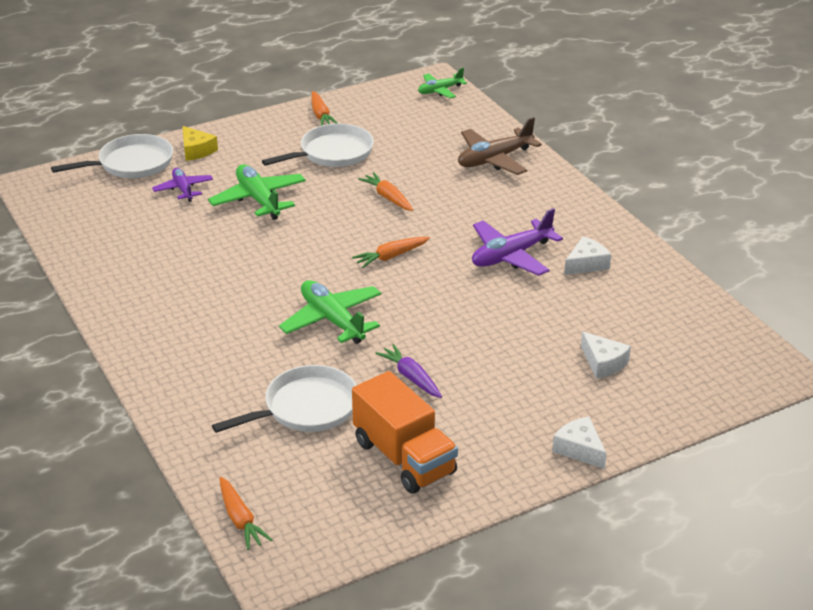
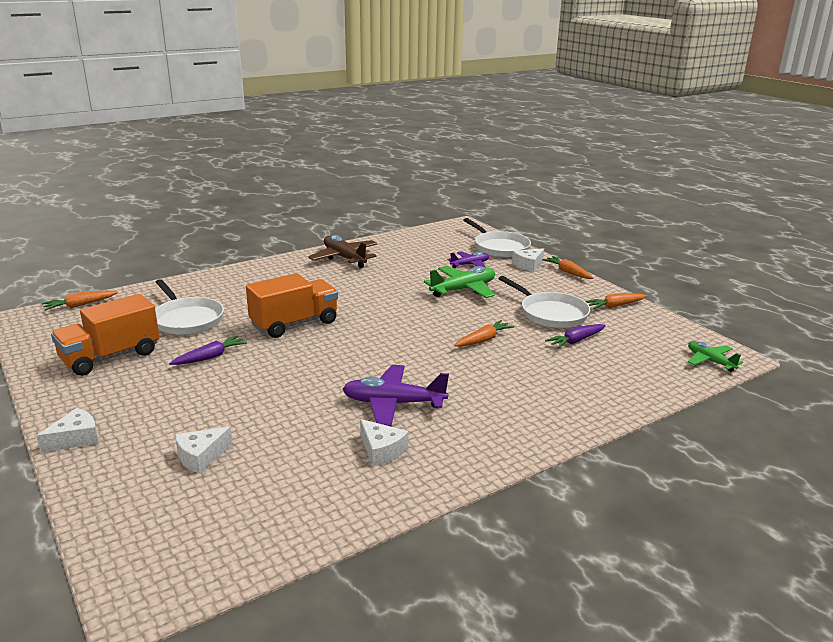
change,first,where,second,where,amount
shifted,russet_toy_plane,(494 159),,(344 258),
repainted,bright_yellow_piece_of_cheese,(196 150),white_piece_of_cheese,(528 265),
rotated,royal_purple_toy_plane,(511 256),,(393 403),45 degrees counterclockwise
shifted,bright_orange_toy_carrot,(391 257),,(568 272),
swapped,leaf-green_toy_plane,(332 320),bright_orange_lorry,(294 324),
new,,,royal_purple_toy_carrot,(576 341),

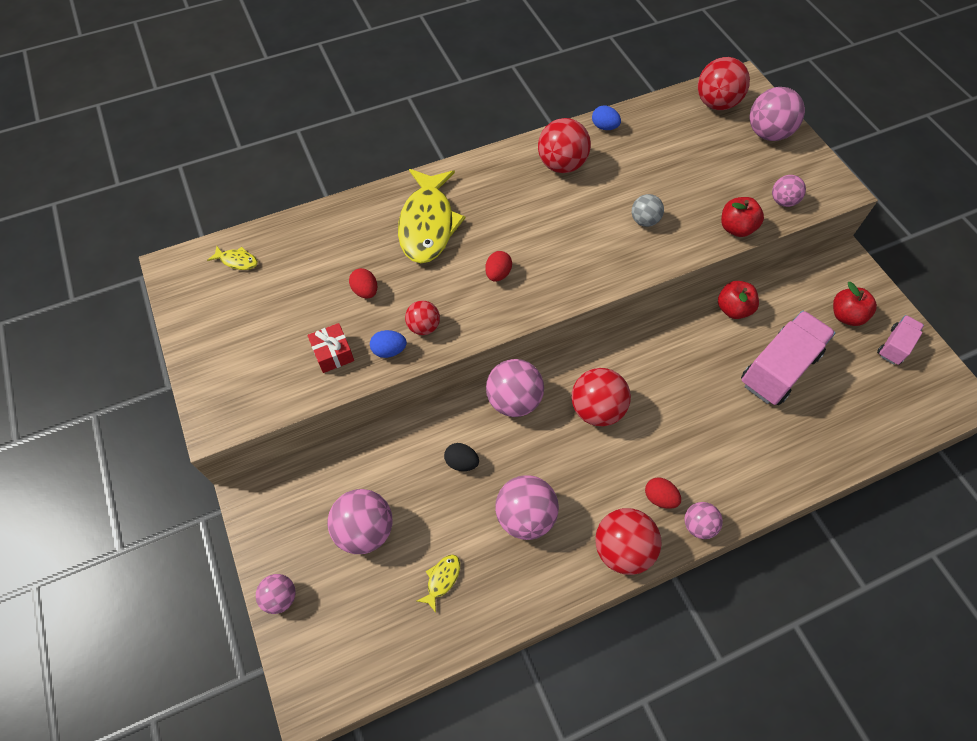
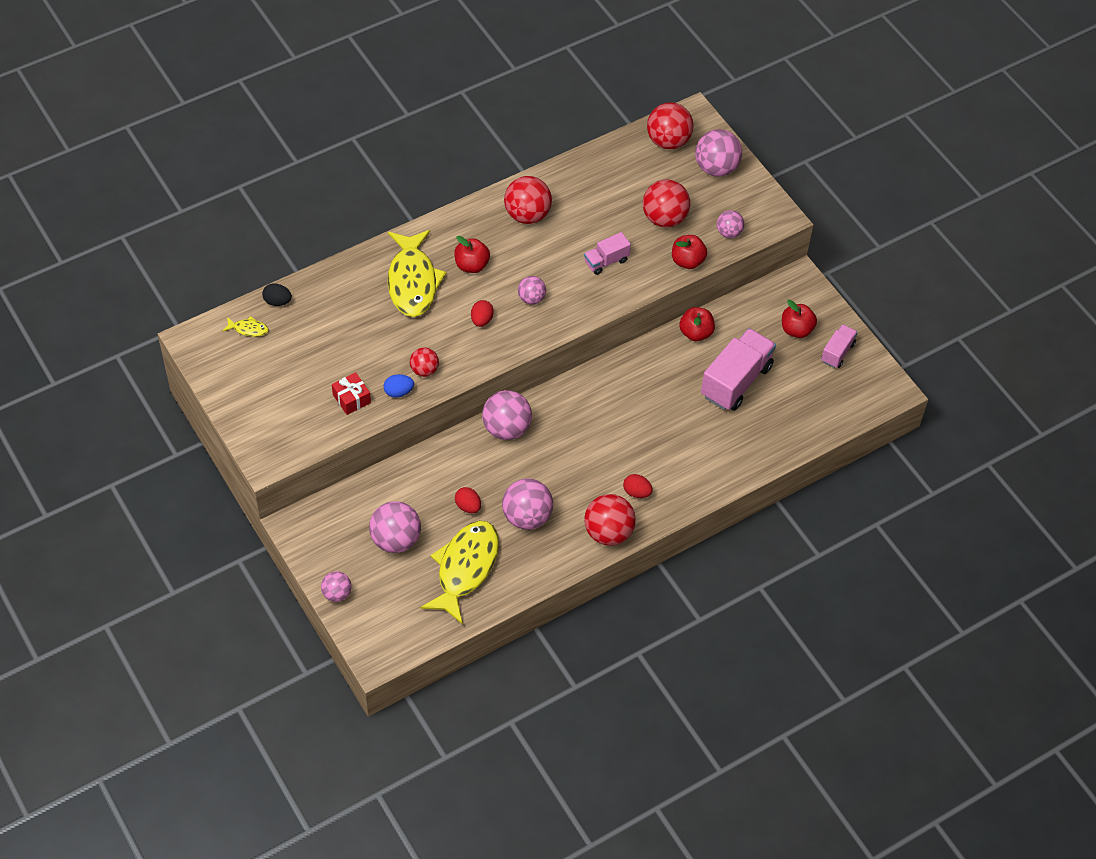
change,first,where,second,where,amount
gone,royal_blue_egg,(604 127),,,
swapped,gray_play_ball,(644 221),rosy_lorry,(606 261),
shifted,crimson_egg,(365 291),,(468 506),
shifted,crimson_play_ball,(596 409),,(664 218),
shifted,jet-black_egg,(461 462),,(277 301),
shifted,rosy_play_ball,(698 525),,(531 298),
scaled,bright_yellow_toy_fish,(442 579),,(465 568),x2.48
new,,,crimson_apple,(471 265),

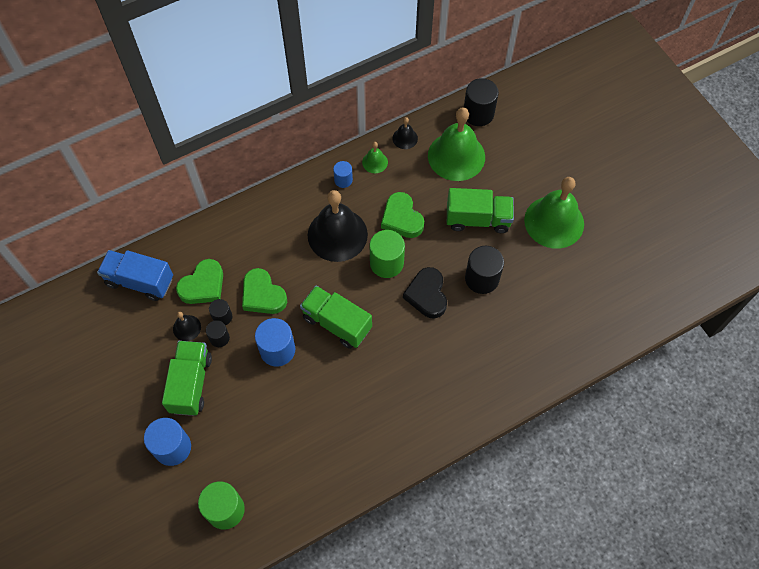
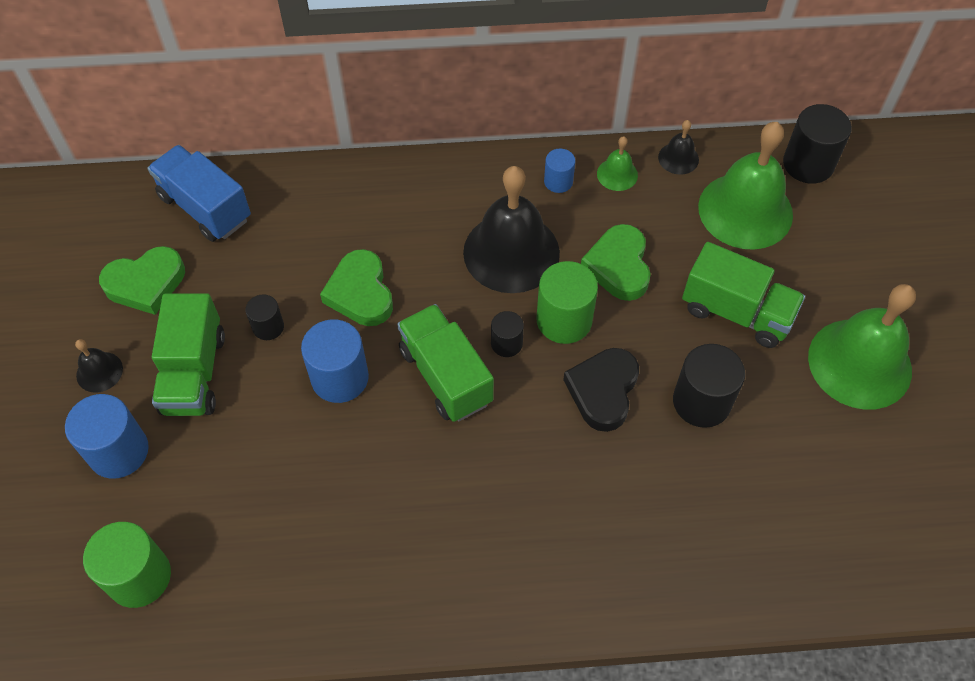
change,first,where,second,where,amount
shifted,leaf-green_heart_shape,(203 285),,(146 283),
shifted,jet-black_solid_cylinder,(222 317),,(506 343),
shifted,jet-black_school_bell,(187 328),,(99 372),
rotated,leaf-green_lorry,(191 383),,(194 373),150 degrees clockwise

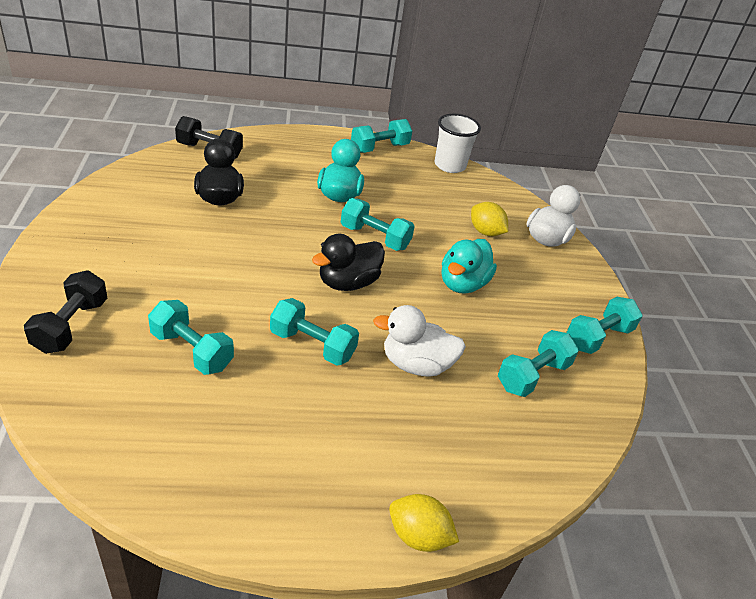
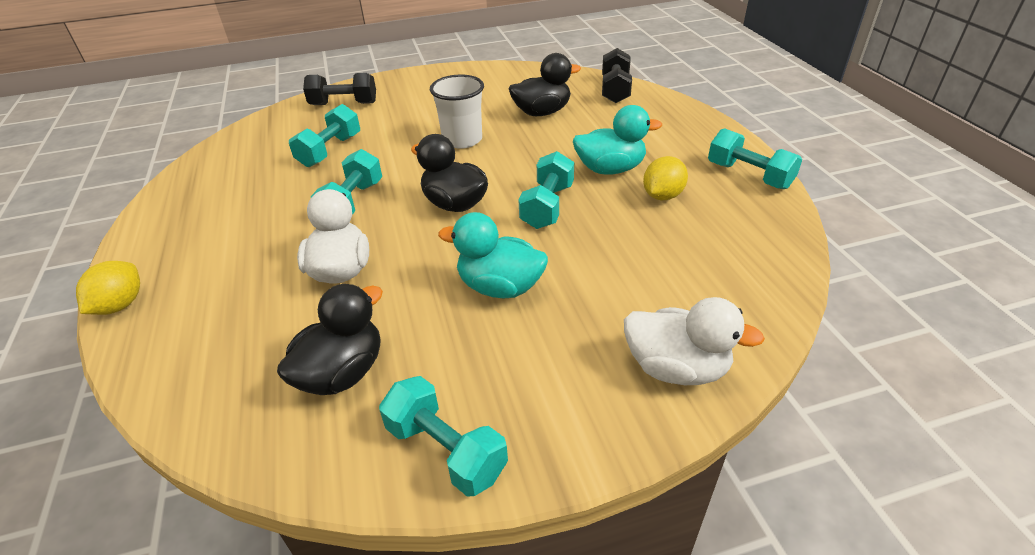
change,first,where,second,where,amount
shifted,white_tumbler,(450 165),,(462 140),
shifted,bright_yellow_toy_lemon,(485 232),,(662 196),
swapped,teal_dumbbell,(532 376),jet-black_toy_duck,(342 373),

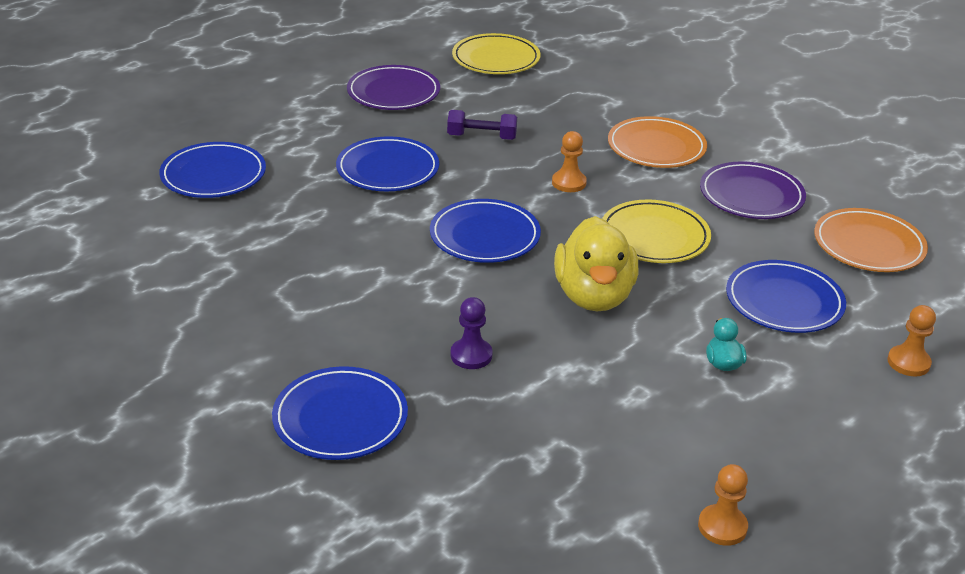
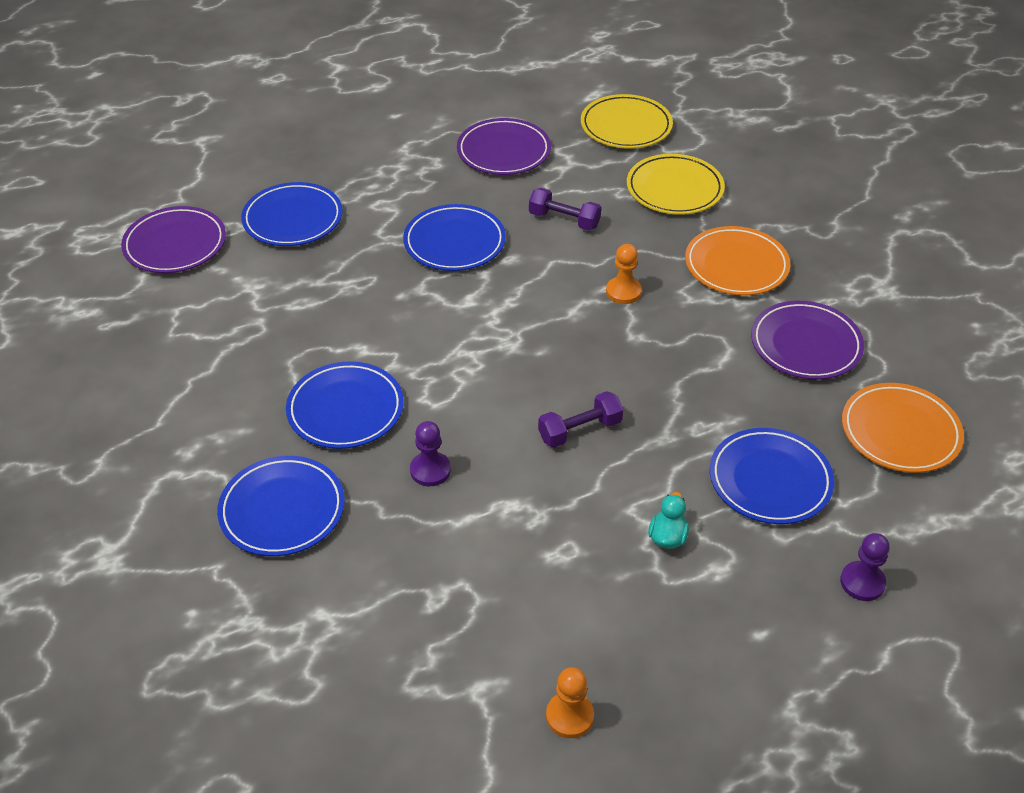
change,first,where,second,where,amount
shifted,royal_blue_dinner_plate,(485 236),,(345 409),
shifted,bright_yellow_dinner_plate,(654 237),,(674 189),
swapped,bright_yellow_toy_duck,(594 296),royal_purple_dumbbell,(580 430),
repainted,bright_orange_game_pawn,(908 362),royal_purple_game_pawn,(862 582),
new,,,royal_purple_dinner_plate,(175 244),

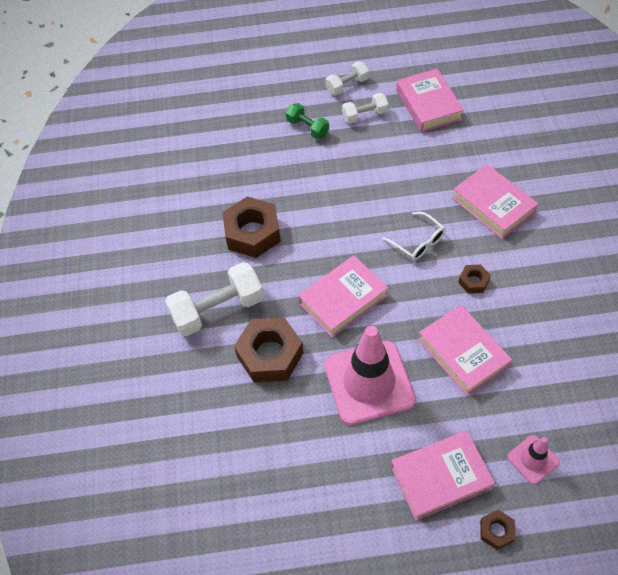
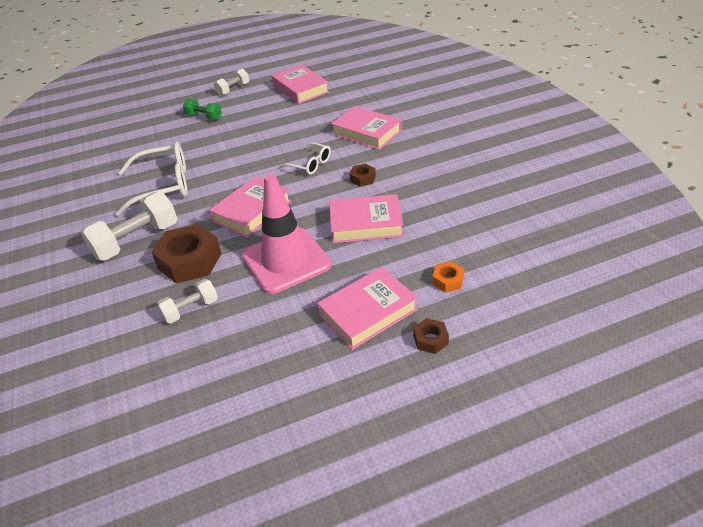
change,first,where,second,where,amount
shifted,white_dumbbell,(364 115),,(191 309),
swapped,russet_hexagon_nut,(252 233),white_eyeglasses,(164 186),
rotated,rosy_hardback,(463 353),,(366 224),45 degrees counterclockwise
swapped,rosy_traffic_cone,(533 459),bright_orange_hexagon_nut,(448 280),

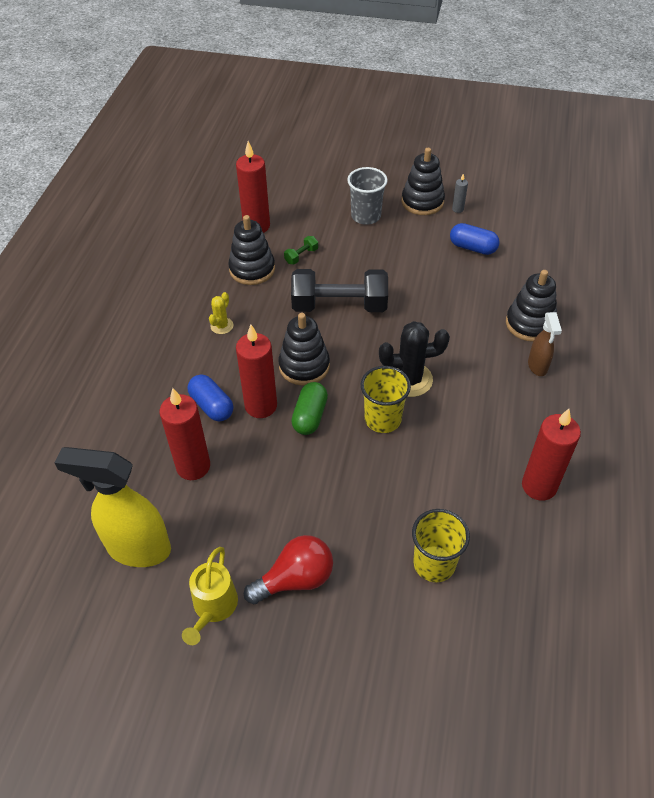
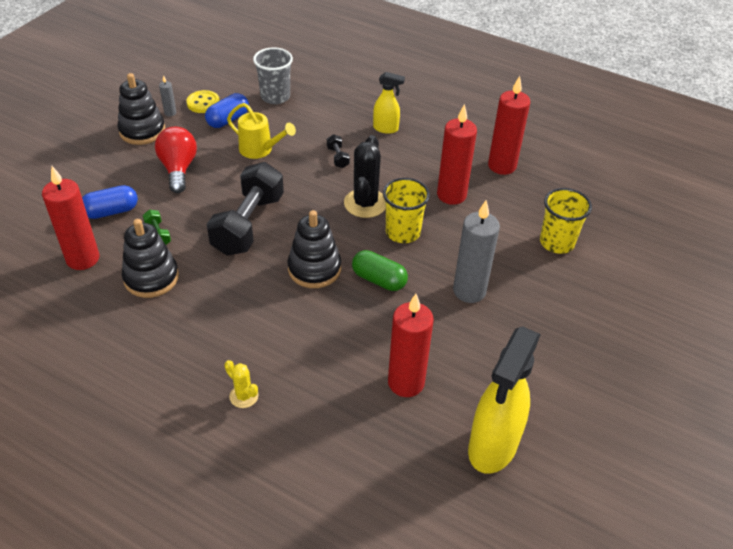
change,first,where,second,where,amount
shifted,gray_tumbler,(366 216),,(275 97),
gone,jet-black_ring_stacker,(530 324),,,
shifted,bright_yellow_saguaro_cactus,(222 326),,(244 396),
repainted,russet_sprayer,(537 366),bright_yellow_sprayer,(386 129),
shifted,crimson_candle,(261 406),,(451 195),
shifted,royal_blue_pill,(211 406),,(111 211),
shifted,crimson_bulb,(295 579),,(178 169),
shifted,bright_yellow_watering_pot,(213 608),,(260 150),
new,,,bright_yellow_sewing_button,(203 103),
new,,,jet-black_dumbbell,(338 157),
new,,,gray_candle,(469 291),

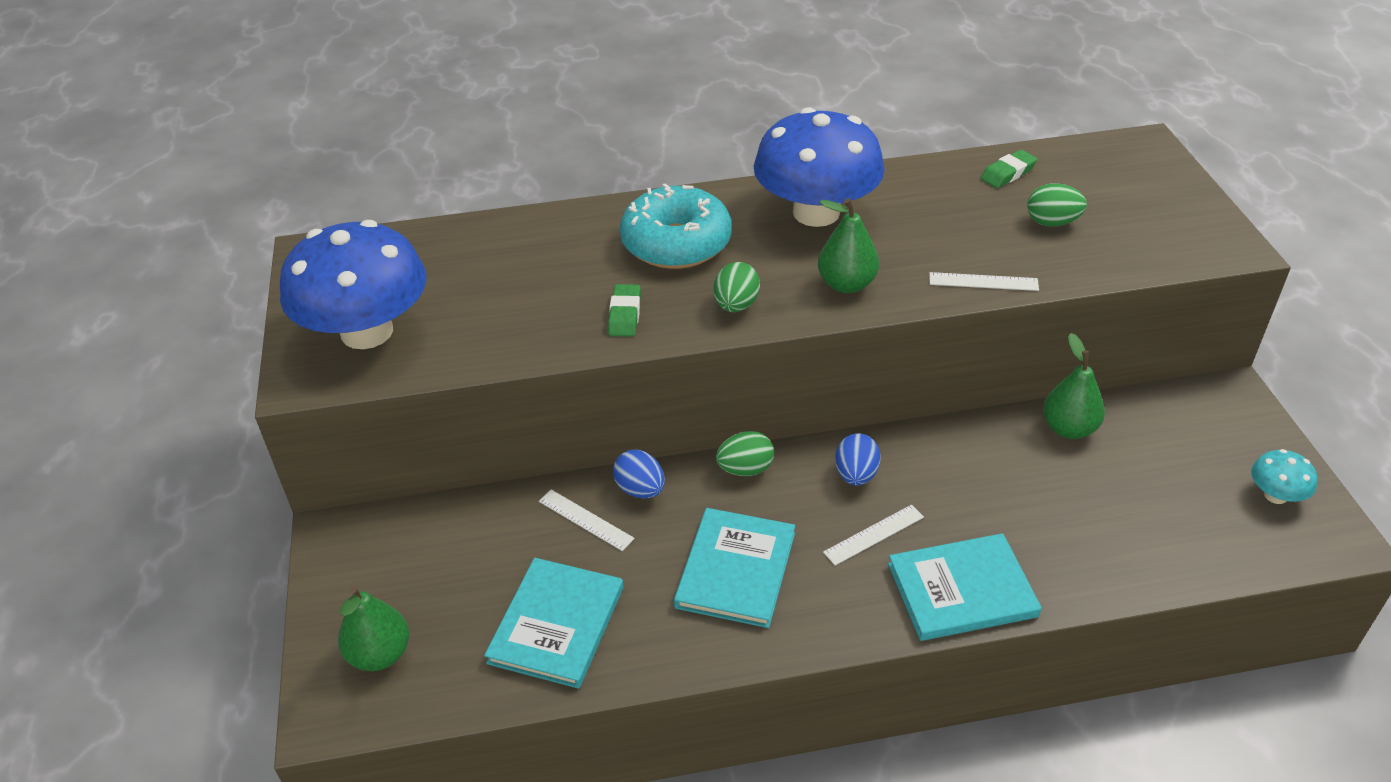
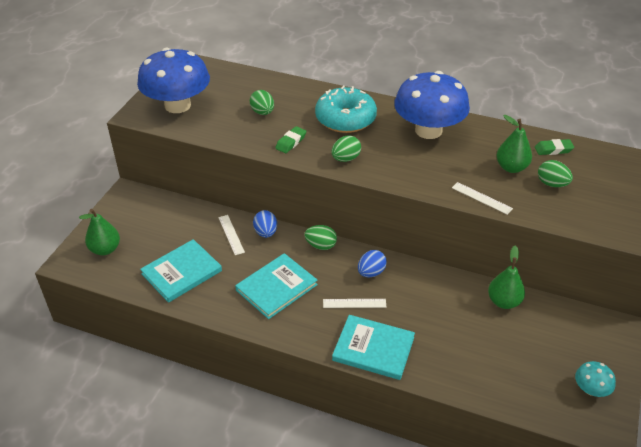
change,first,where,second,where,amount
shifted,leaf-green_toy_pear,(846 284),,(511 167),
new,,,leaf-green_egg,(262 112),

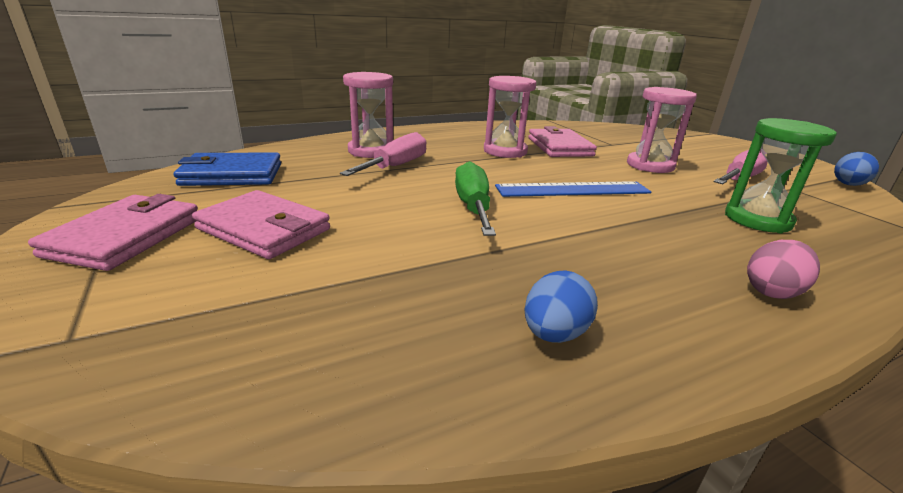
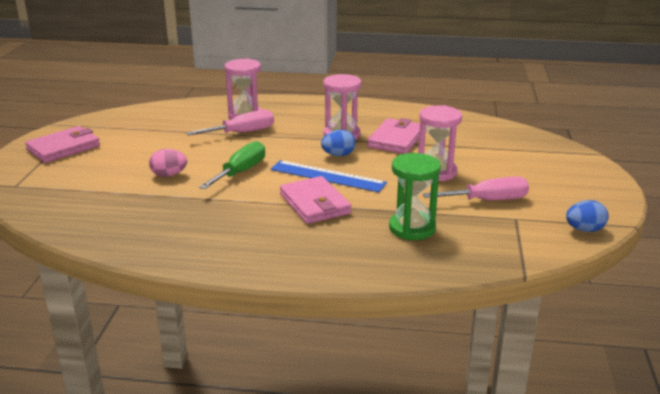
change,first,where,second,where,amount
gone,royal_blue_card_wallet,(232 175),,,
shifted,rosy_card_wallet,(264 229),,(314 204),
shifted,rosy_egg,(772 291),,(169 175),
shifted,royal_blue_egg,(554 333),,(338 155),

